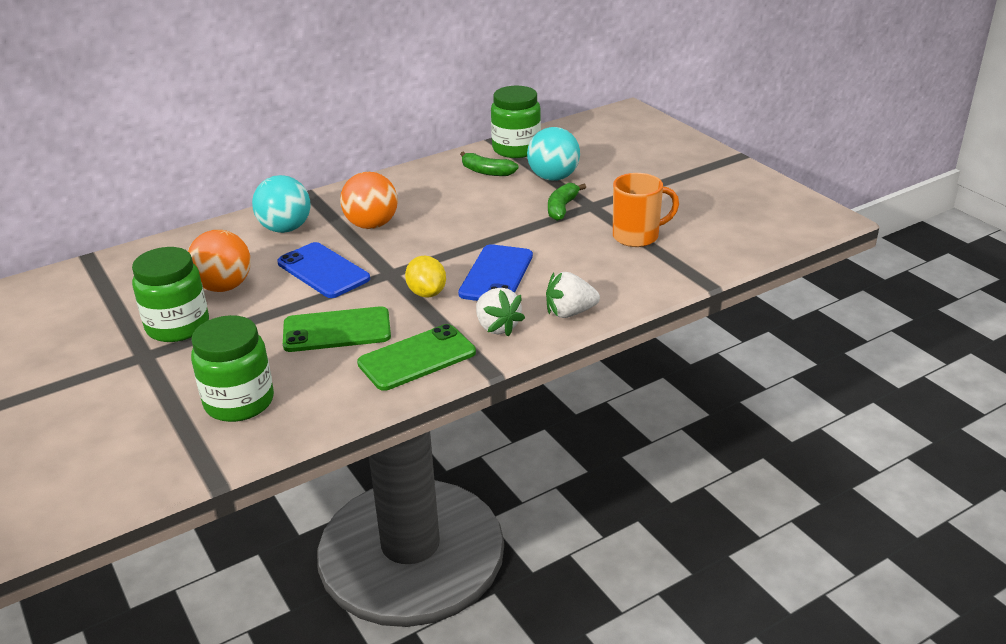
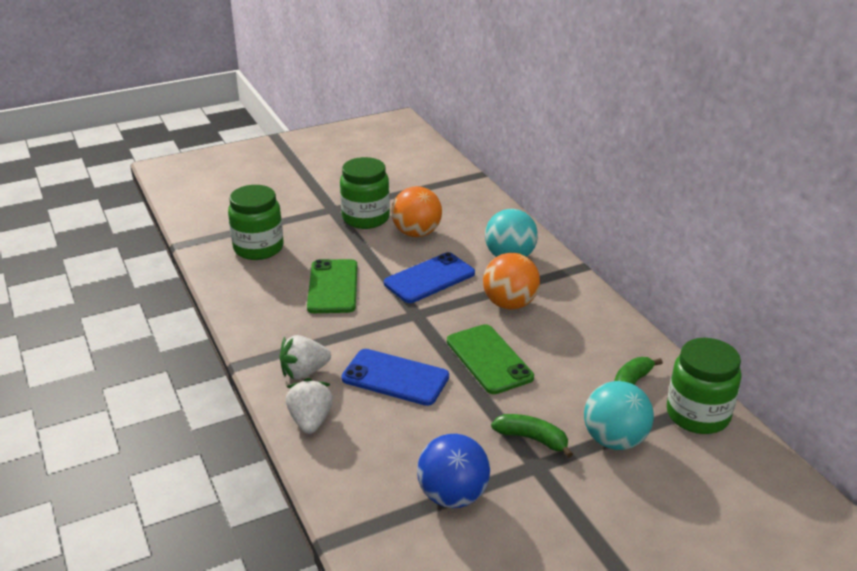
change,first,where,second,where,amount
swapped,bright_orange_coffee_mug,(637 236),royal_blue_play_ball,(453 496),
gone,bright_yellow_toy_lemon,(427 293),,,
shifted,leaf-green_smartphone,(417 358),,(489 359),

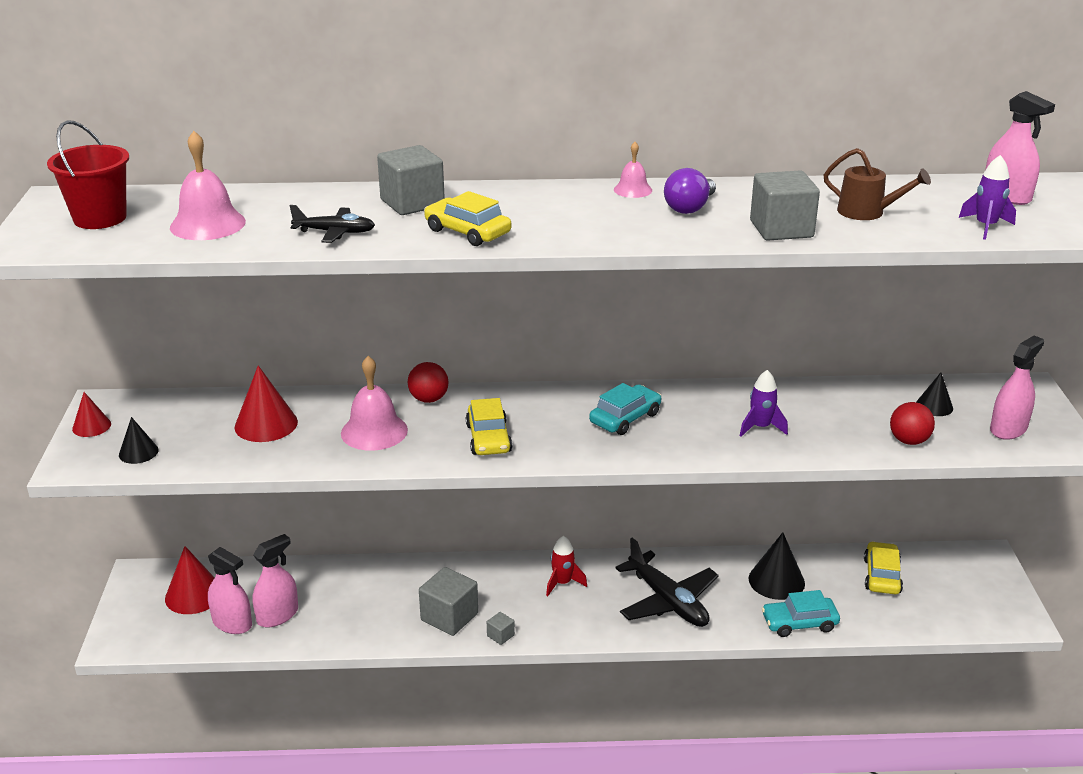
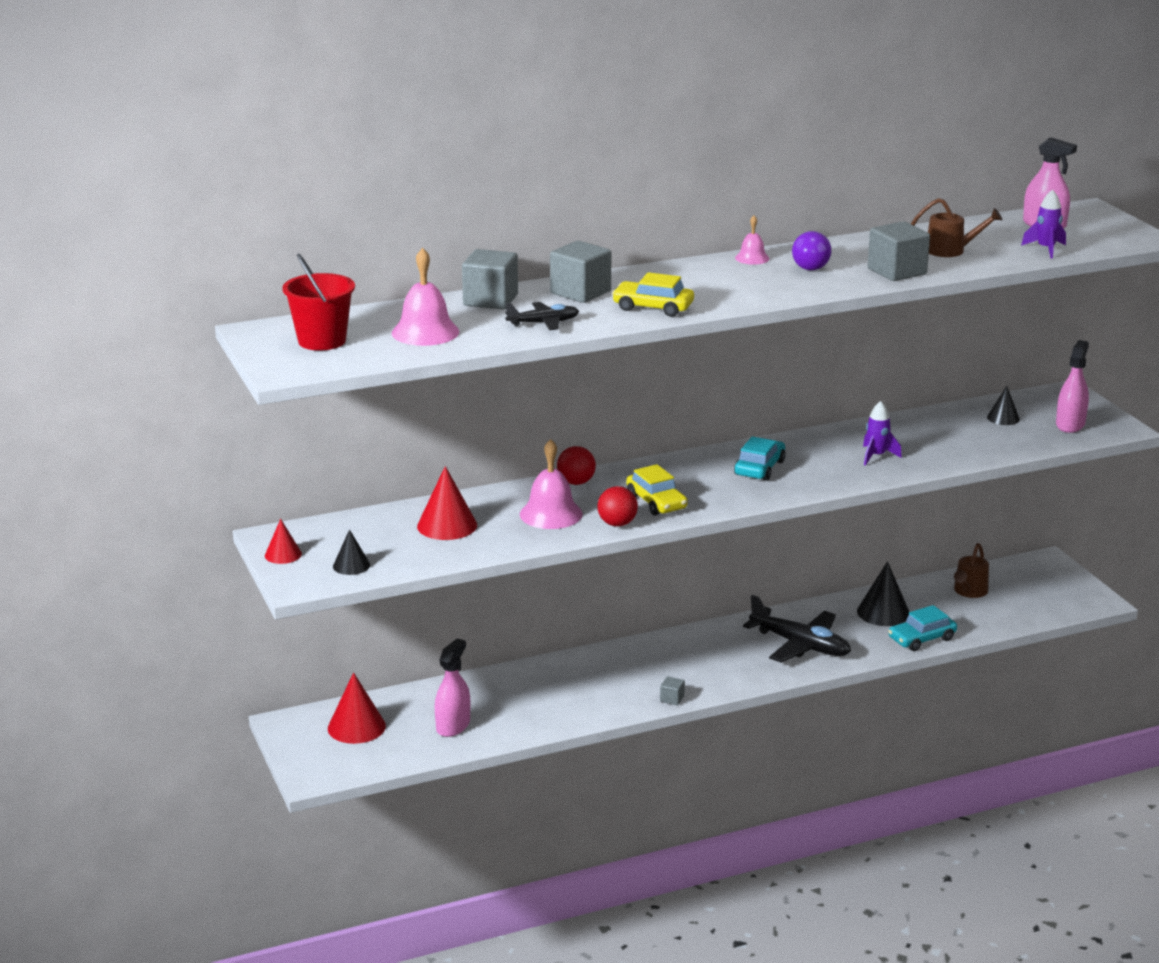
change,first,where,second,where,amount
shifted,crimson_play_ball,(909 441),,(617 524),
gone,crimson_rocket,(562 583),,,
swapped,bright_yellow_car,(881 576),russet_watering_pot,(969 592),
gone,rosy_sprayer,(232 623),,,
shifted,gray_block,(449 617),,(490 300),

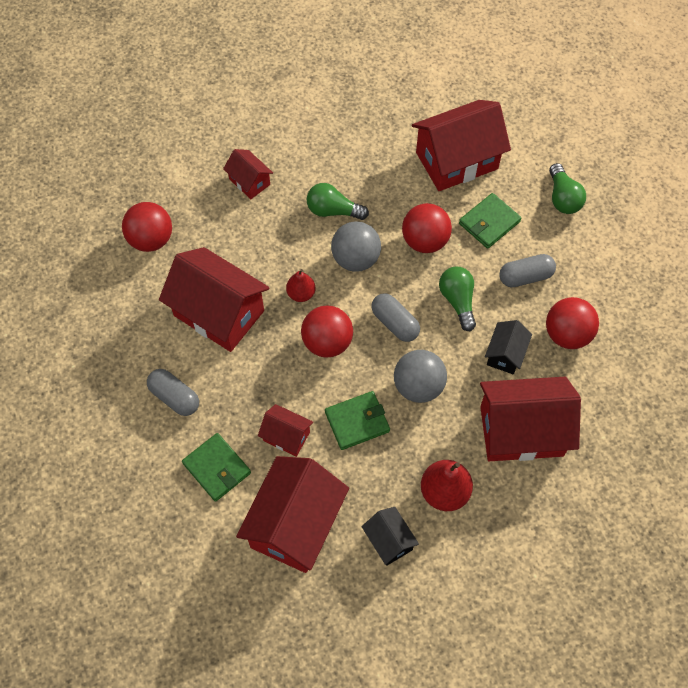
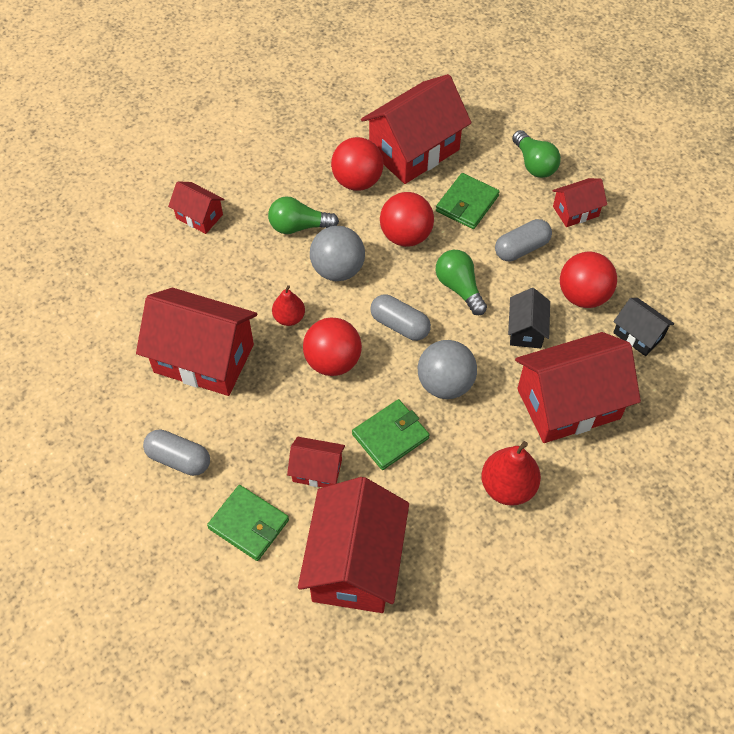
change,first,where,second,where,amount
shifted,crimson_play_ball,(151 239),,(357 181),
shifted,jet-black_cottage,(389 541),,(638 335),
new,,,crimson_cottage,(575 211),

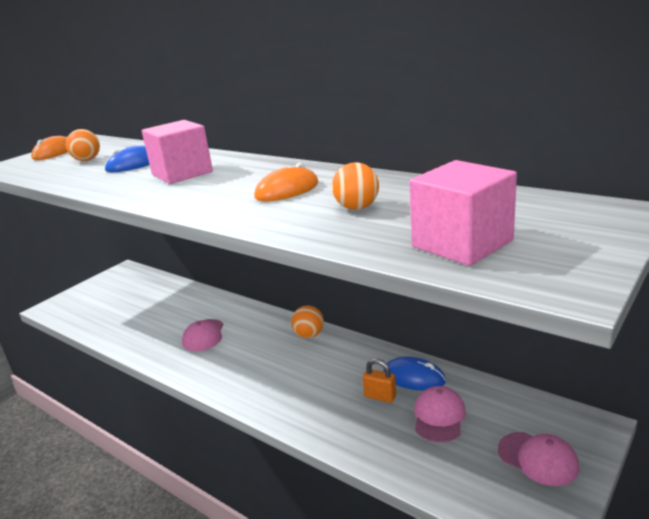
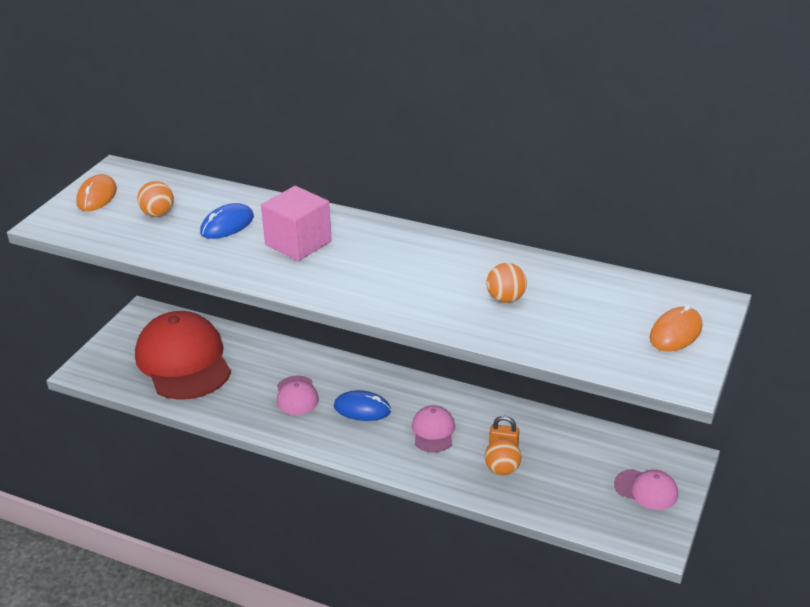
change,first,where,second,where,amount
gone,rosy_block,(462 244),,,
shifted,bright_orange_mouse,(287 190),,(675 332),
shifted,bright_orange_play_ball,(309 335),,(502 469),
shifted,royal_blue_mouse,(414 377),,(362 409),
shifted,rosy_peaked_cap,(439 416),,(433 431),
new,,,crimson_peaked_cap,(183 361),

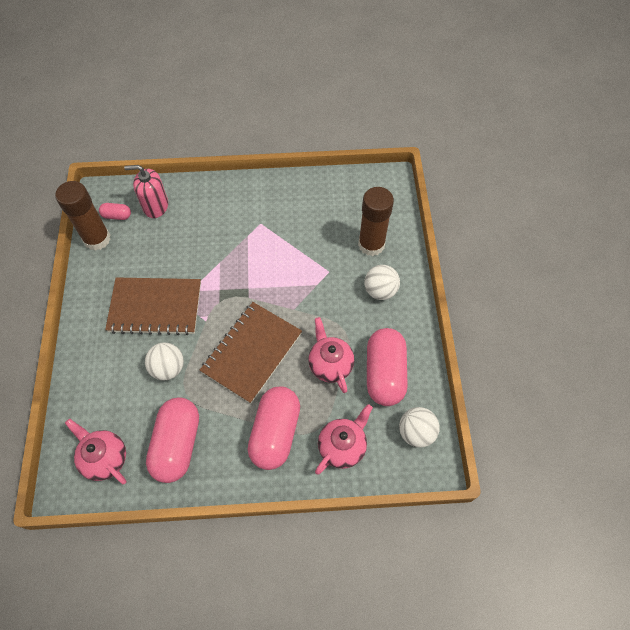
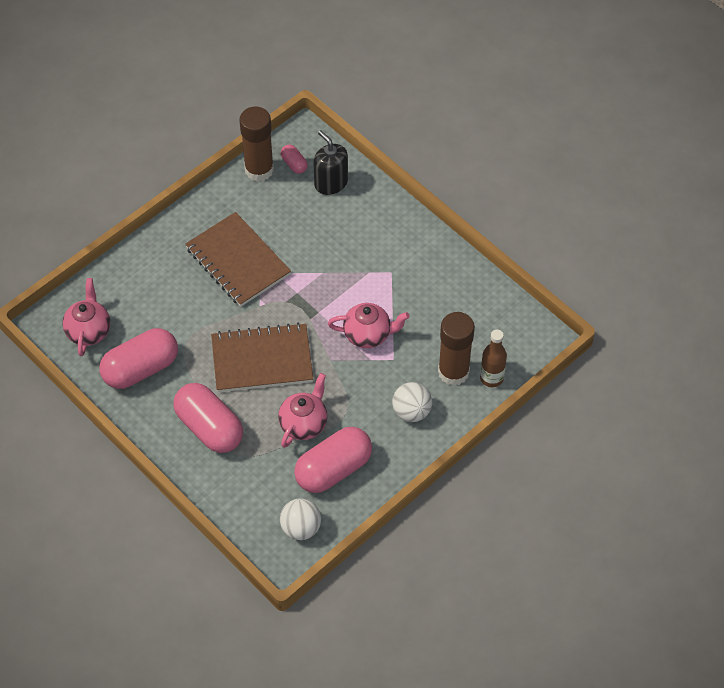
change,first,where,second,where,amount
repainted,rosy_soap_dispenser,(155 206),jet-black_soap_dispenser,(331 183),
gone,white_play_ball,(168 368),,,
rotated,rosy_pill,(275 433),,(209 427),75 degrees clockwise
shifted,rosy_teapot,(342 446),,(368 335),
new,,,russet_bottle,(491 378),

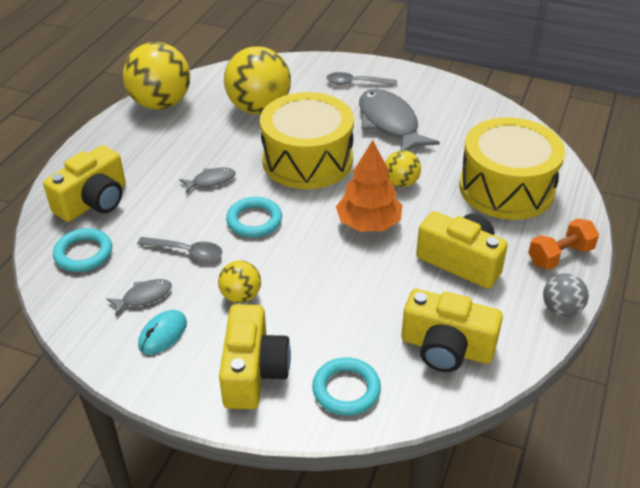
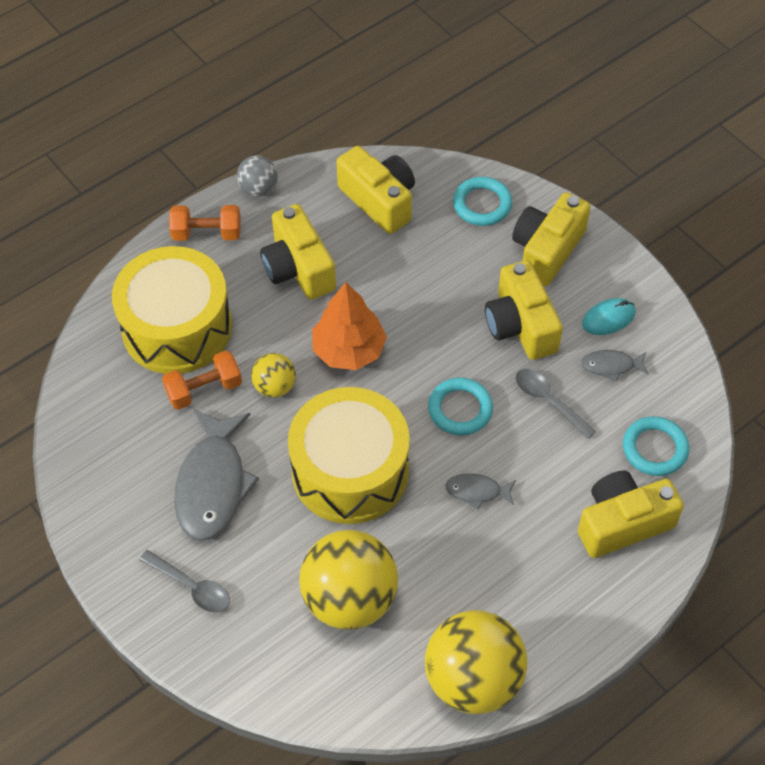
change,first,where,second,where,amount
swapped,bright_yellow_play_ball,(241 296),bright_yellow_compact_camera,(520 325),
new,,,bright_orange_dumbbell,(204 389),

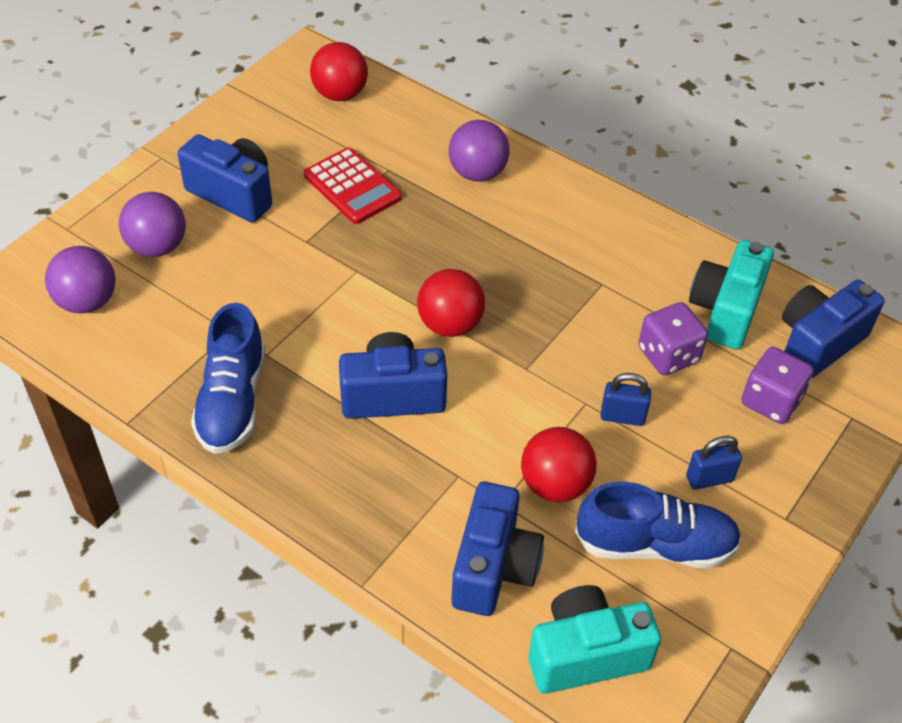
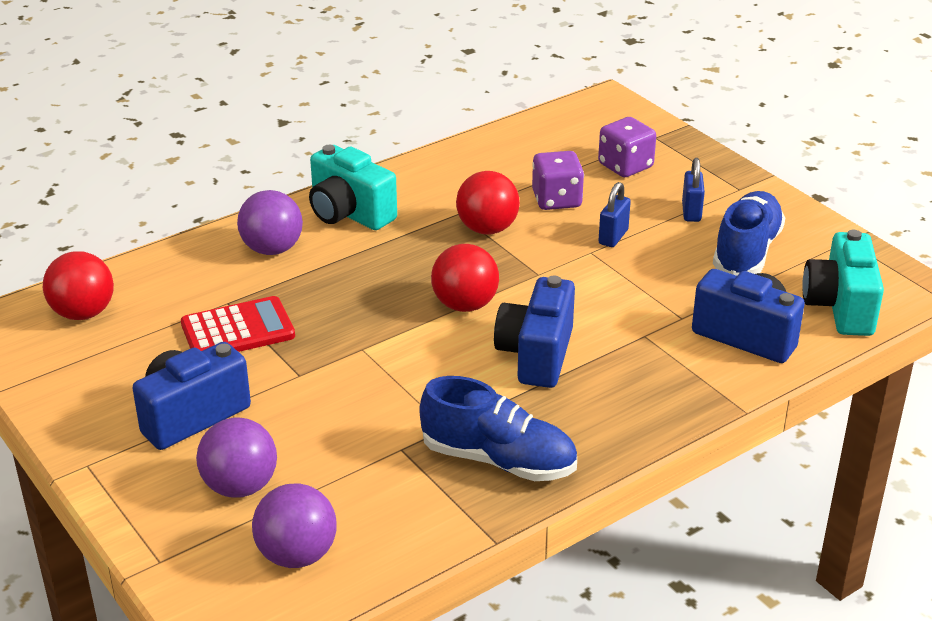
change,first,where,second,where,amount
shifted,teal_compact_camera,(725 311),,(349 213),
gone,royal_blue_compact_camera,(818 343),,,
shifted,crimson_play_ball,(555 484),,(487 229),

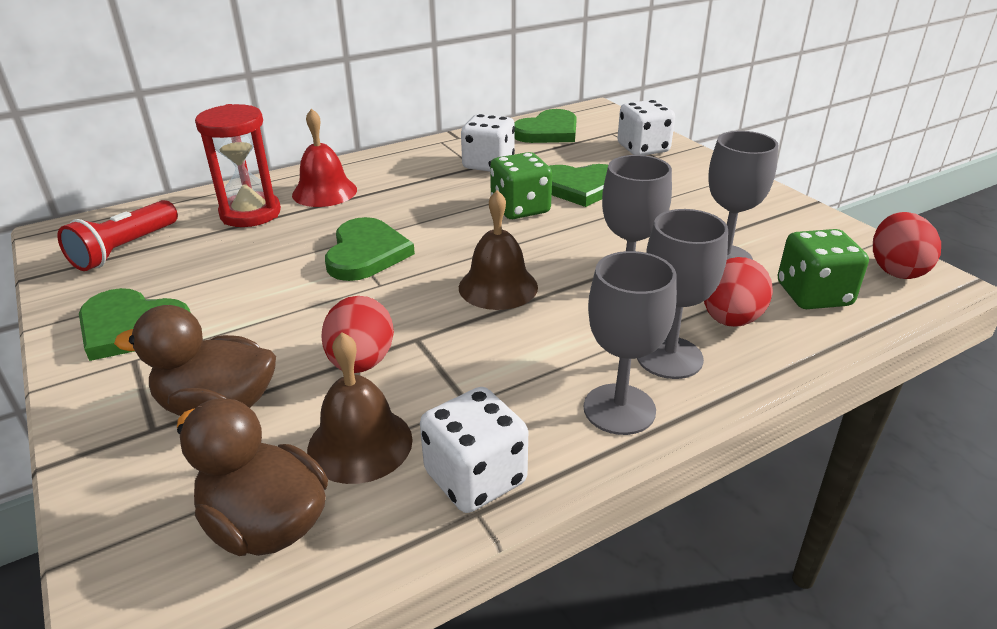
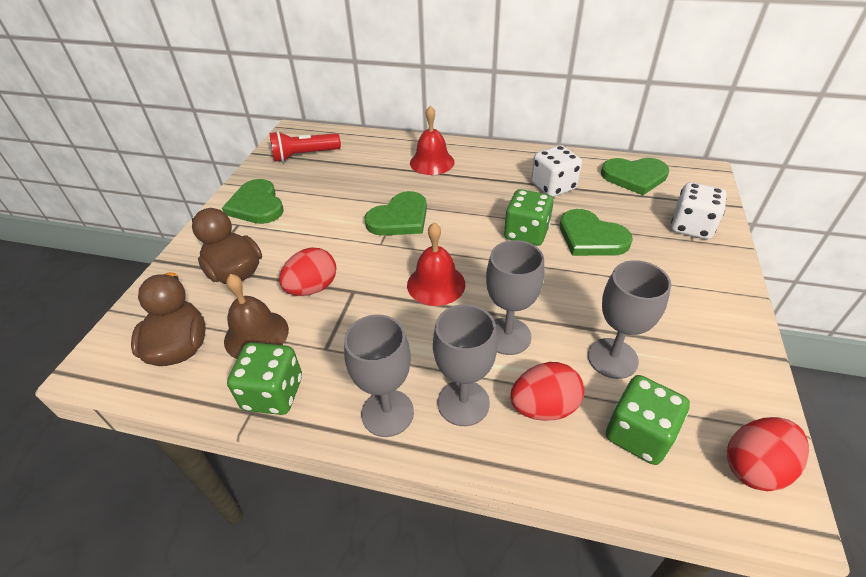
change,first,where,second,where,amount
gone,crimson_hourglass,(250 213),,,
repainted,russet_school_bell,(498 287),crimson_school_bell,(436 284),
repainted,white_game_die,(475 478),leaf-green_game_die,(273 393),

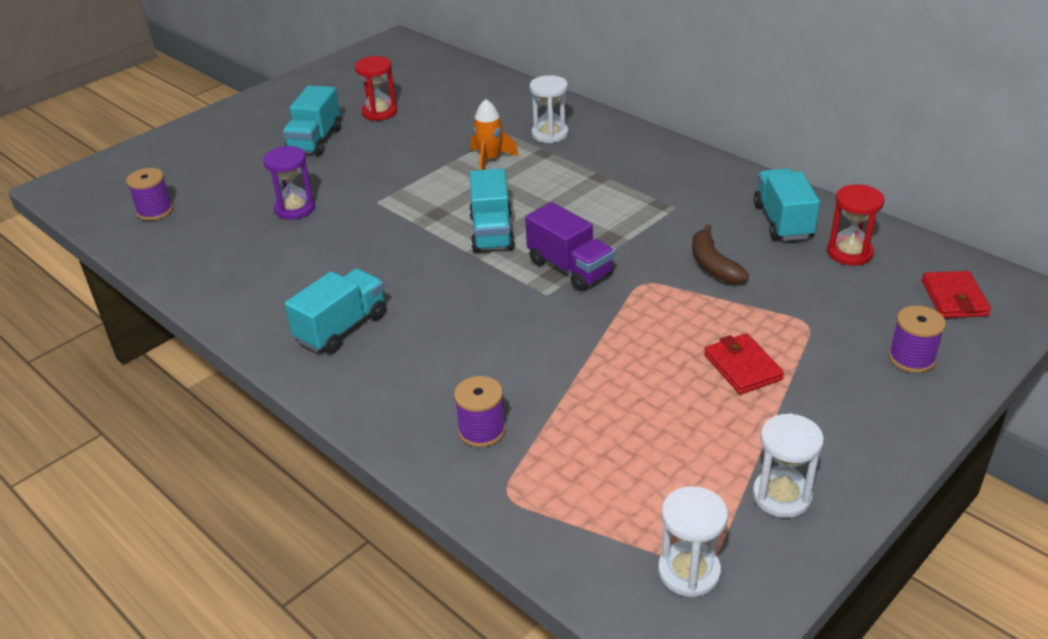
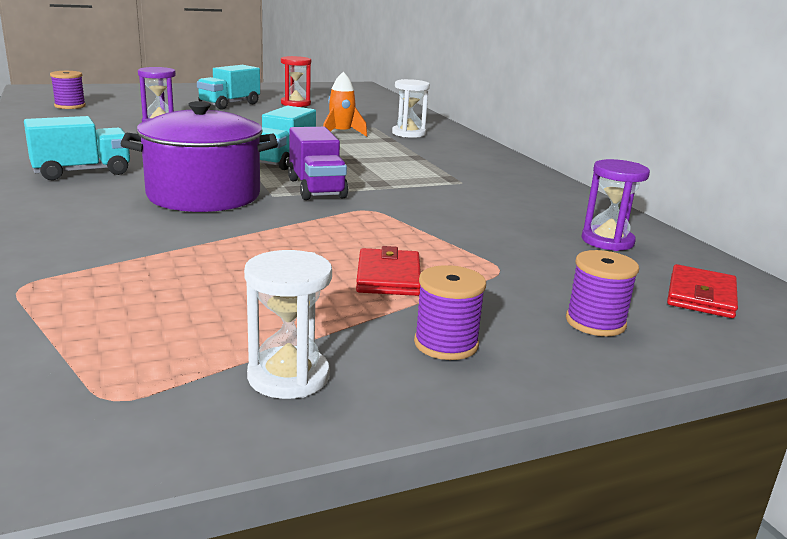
change,first,where,second,where,amount
gone,teal_lorry,(782 221),,,
repainted,crimson_hourglass,(849 253),royal_purple_hourglass,(607 241),
gone,russet_banana_fruit,(713 265),,,
shifted,royal_purple_reel_of_thread,(481 430),,(446 344),
gone,white_hourglass,(689 571),,,
new,,,royal_purple_stockpot,(204 195),

